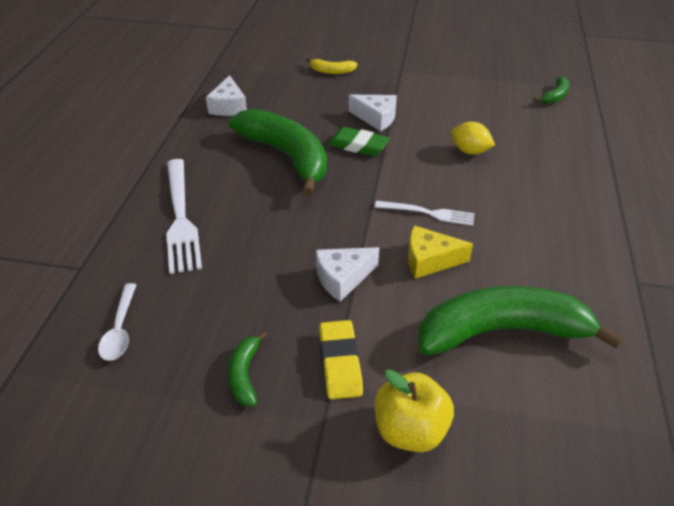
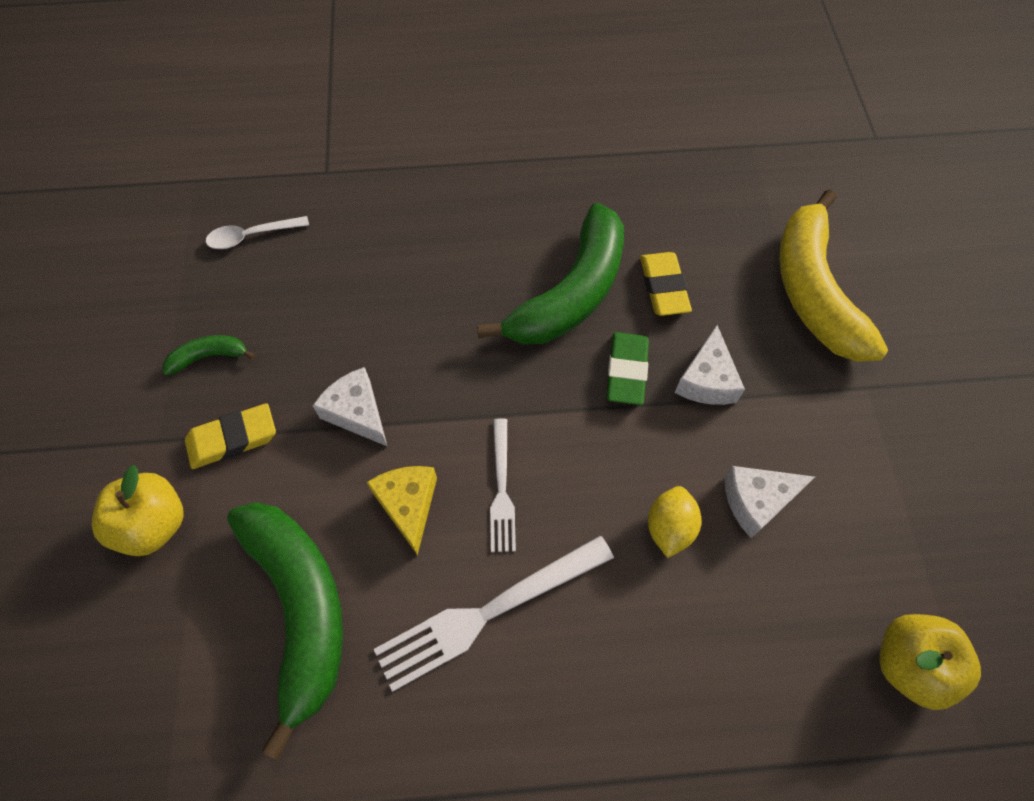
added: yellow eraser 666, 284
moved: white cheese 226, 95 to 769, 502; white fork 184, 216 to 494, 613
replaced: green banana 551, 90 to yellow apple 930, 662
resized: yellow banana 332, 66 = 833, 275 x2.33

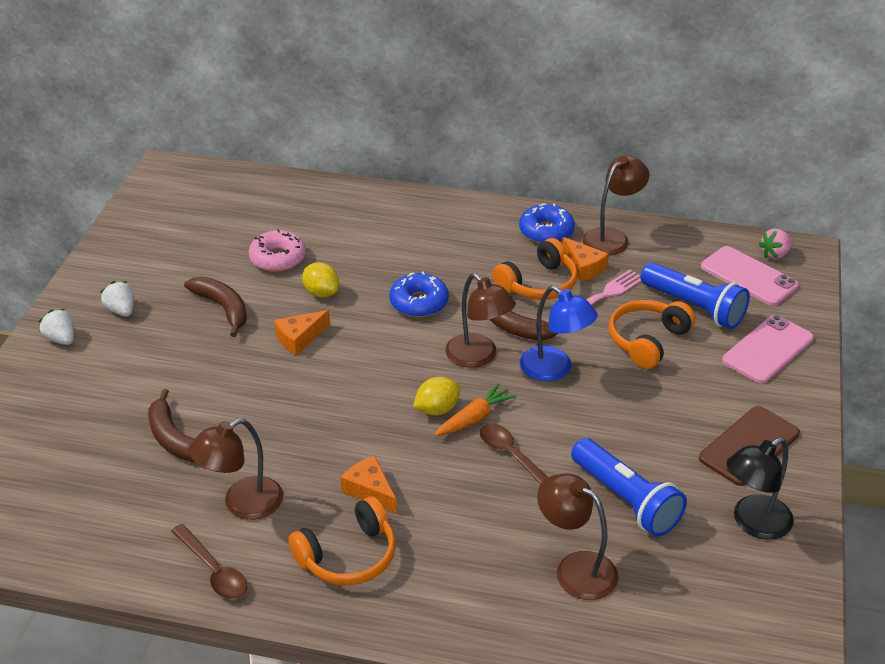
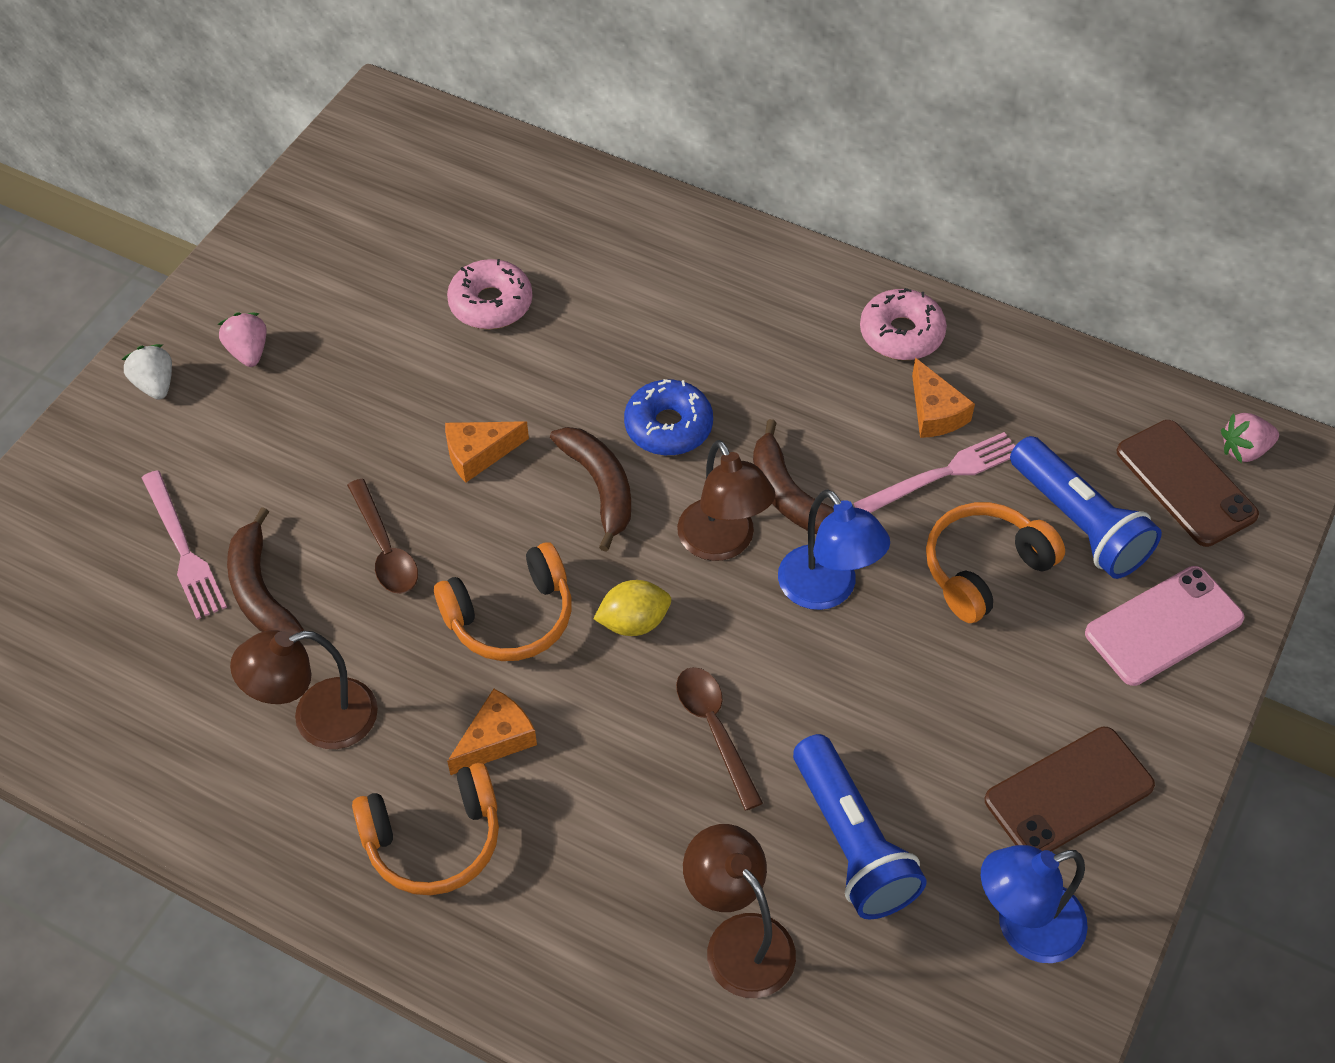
removed: brown lamp 616, 205; yellow lemon 320, 280; orange carrot 475, 409
added: pink fork 184, 545
moved: orange headphones 535, 269 to 503, 601; brown banana 215, 307 to 590, 489; brown spoon 209, 561 to 382, 536
recoloured: blue donut 547, 223 to pink donut 903, 324; pink phone 750, 276 to brown phone 1188, 483; white strawberry 117, 298 to pink strawberry 242, 339; black lamp 760, 488 to blue lamp 1034, 904
turned: orange cheese 368, 484 = 492, 732 75 degrees clockwise

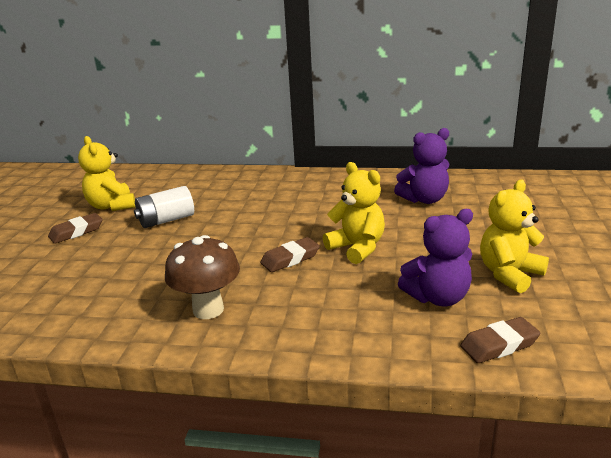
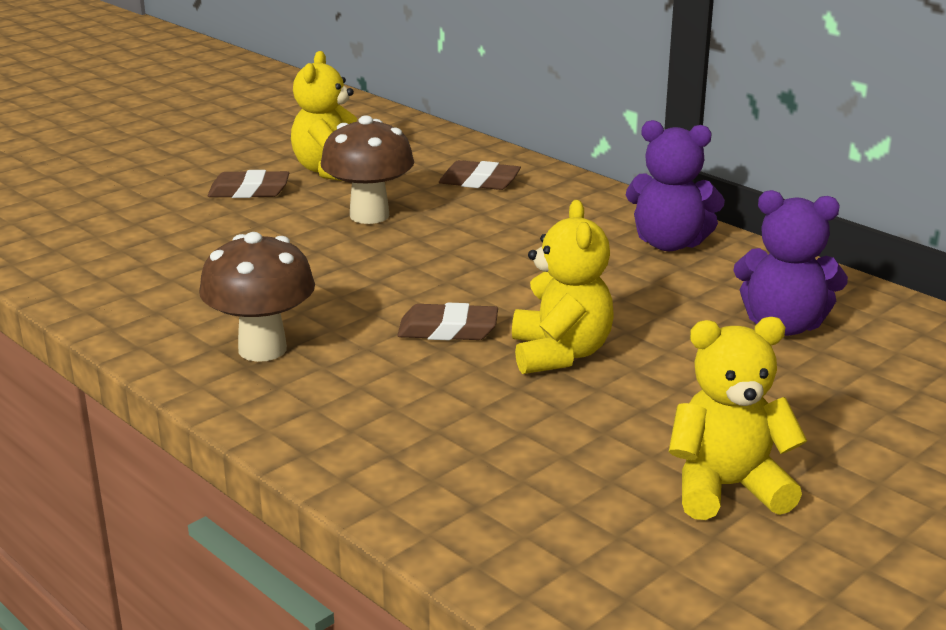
moved: purple teddy bear 435, 257 to 675, 185; brown eraser 500, 340 to 480, 175
replaced: white battery 164, 207 to brown mushroom 367, 169

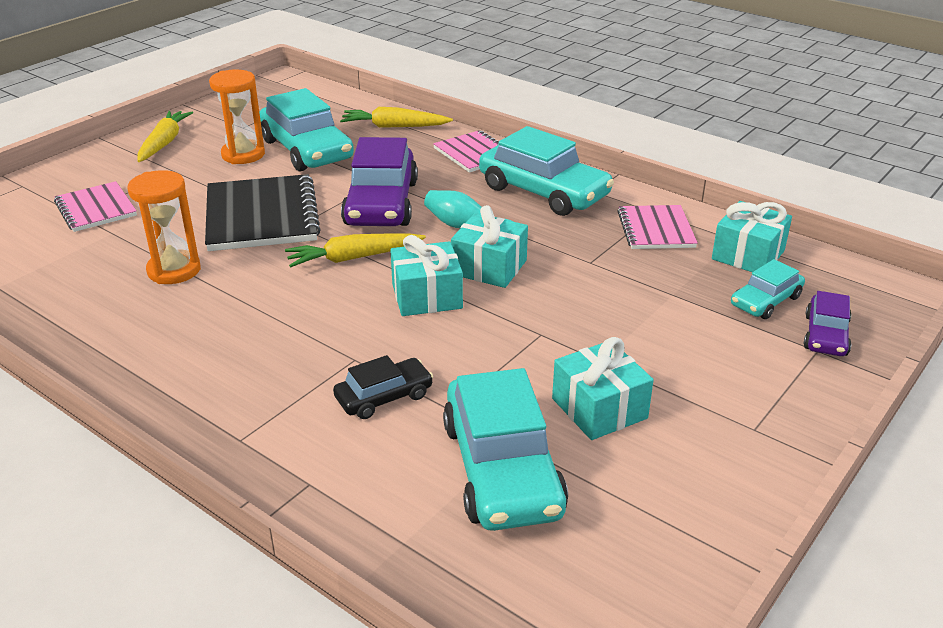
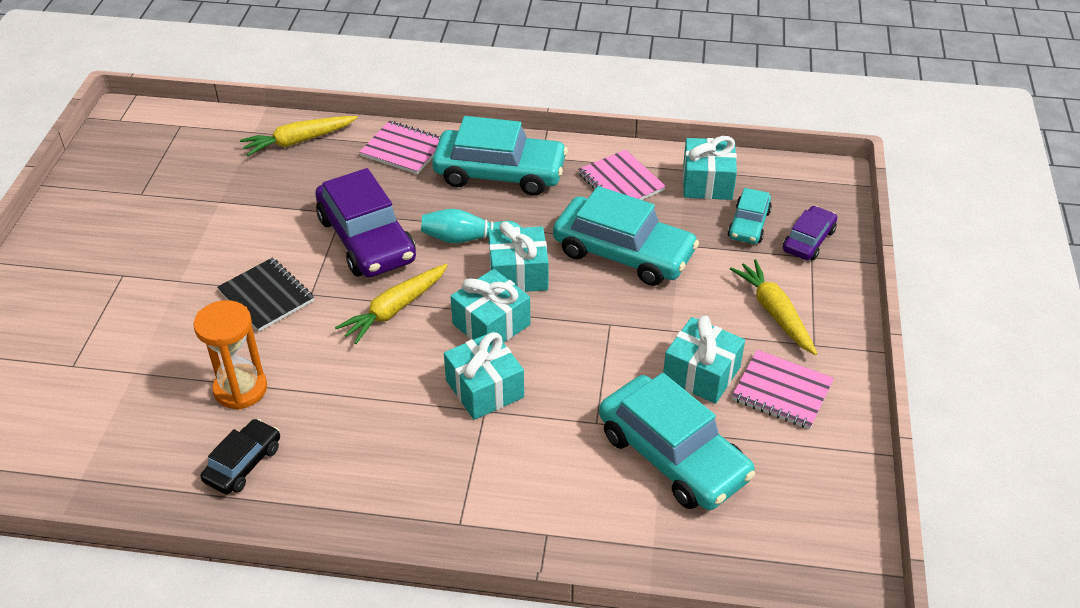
removed: orange hourglass 237, 116
added: turquoise gift 484, 375
moved: turquoise car 306, 129 to 626, 236; yellow carrot 165, 136 to 773, 307; pink notebook 95, 206 to 783, 389; black car 383, 387 to 240, 457
turned: purple car 828, 323 = 810, 233 135 degrees counterclockwise
resized: black notebook 263, 212 = 265, 295 x0.60

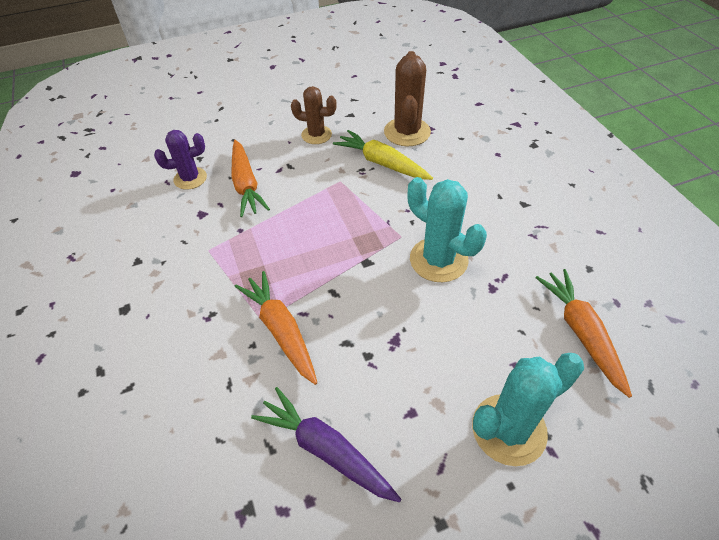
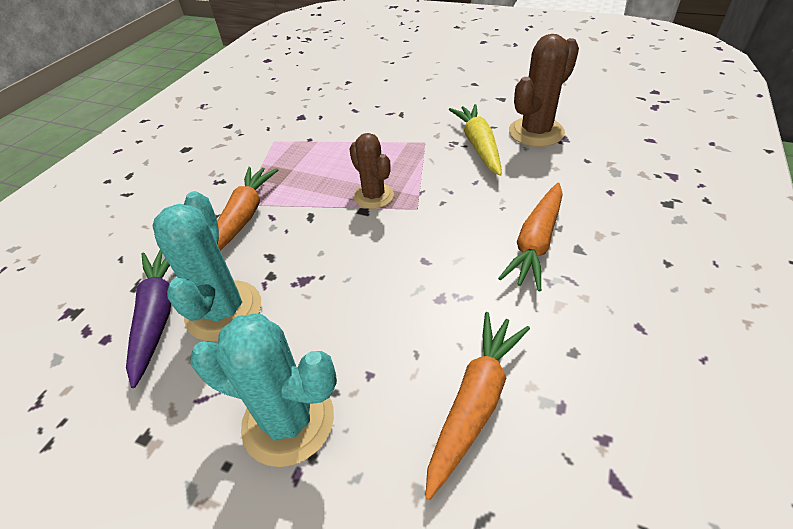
removed: purple cactus 180, 160
moved: brown cactus 314, 115 to 371, 171; orange carrot 251, 178 to 530, 237; turquoise cactus 447, 229 to 206, 266

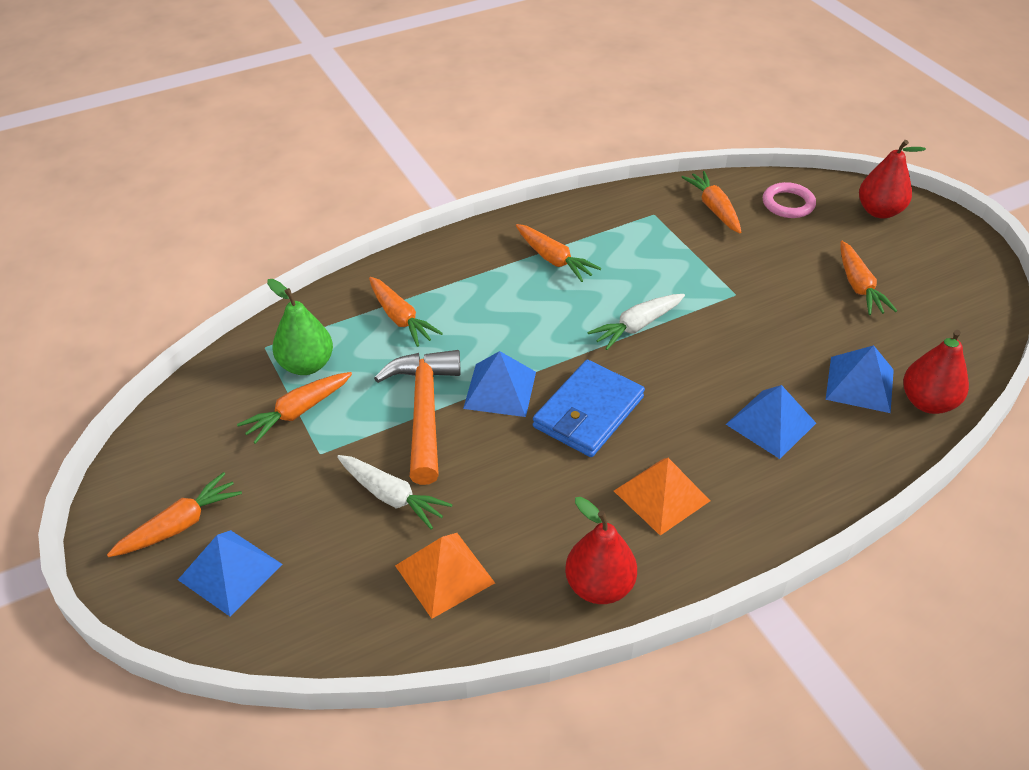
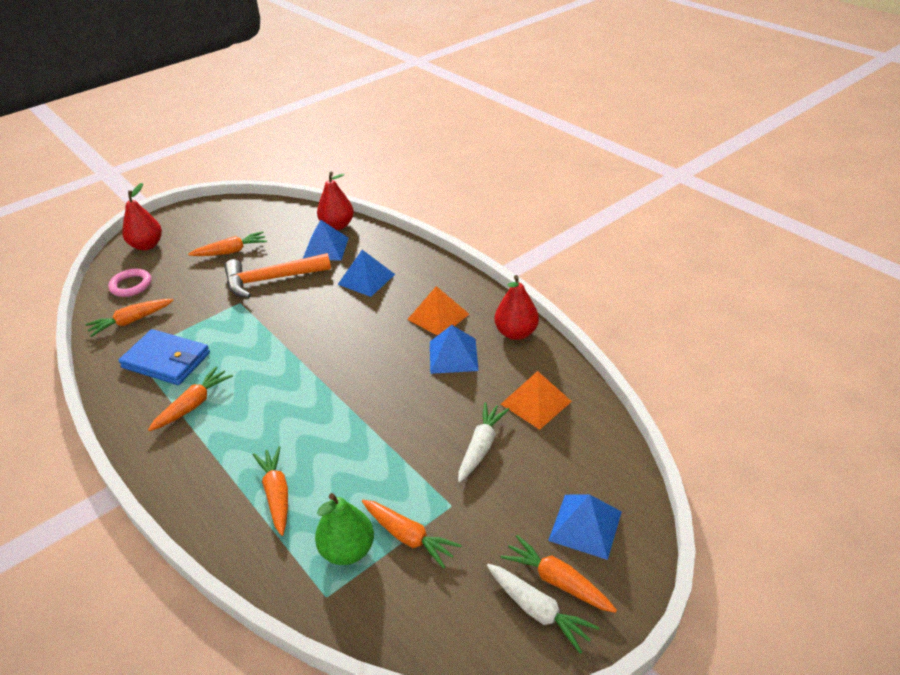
moved: white carrot 636, 322 to 543, 609; orange hammer 417, 417 to 277, 275; blue pyramid 499, 384 to 454, 349; blue wallet 589, 408 to 164, 357
turned: orange carrot 406, 312 = 270, 491 60 degrees counterclockwise

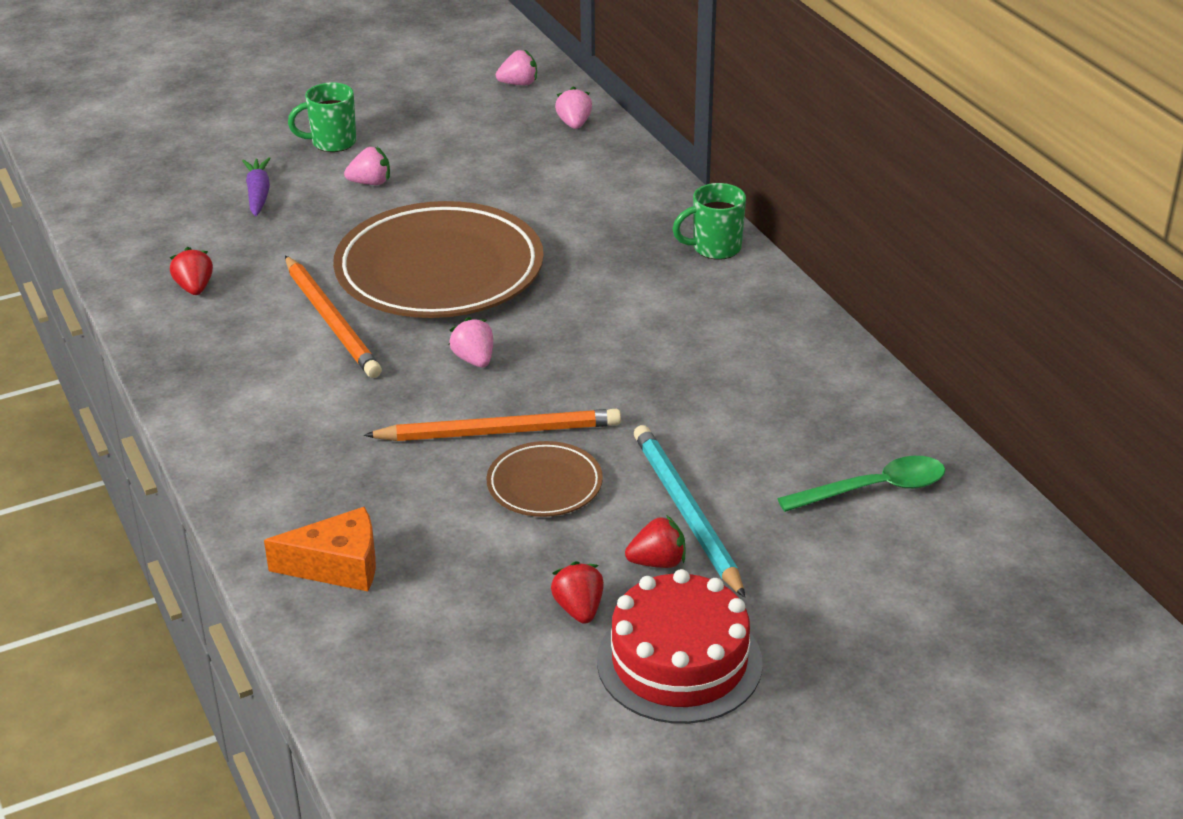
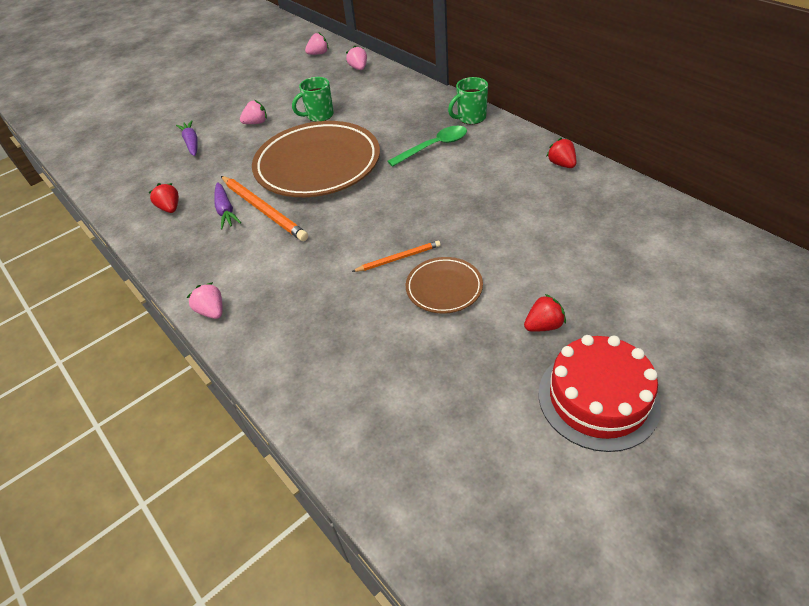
removed: turquoise pencil 689, 511; orange cheese 320, 549
added: purple carrot 227, 205
moved: green mug 322, 117 to 313, 99; pink strawberry 471, 342 to 205, 300; green spoon 861, 484 to 427, 146; red strawberry 577, 592 to 561, 153
resized: orange pencil 492, 425 = 396, 256 x0.56

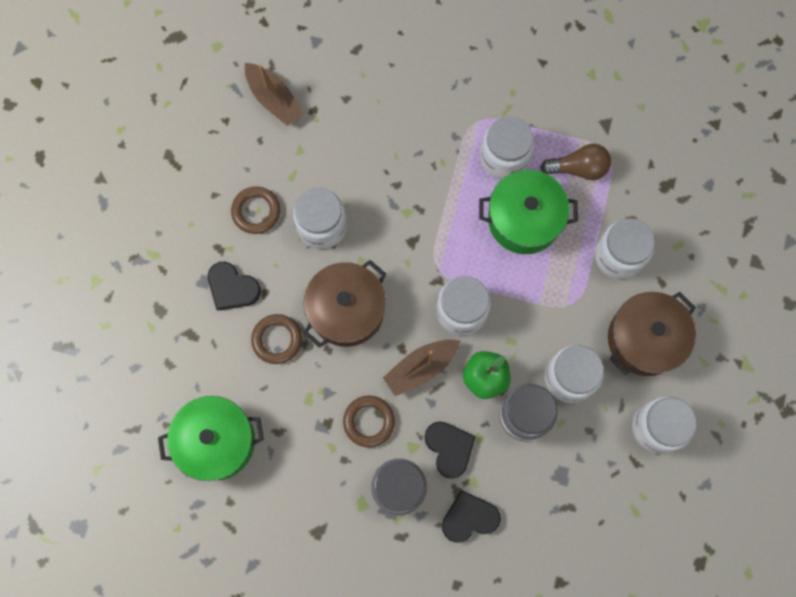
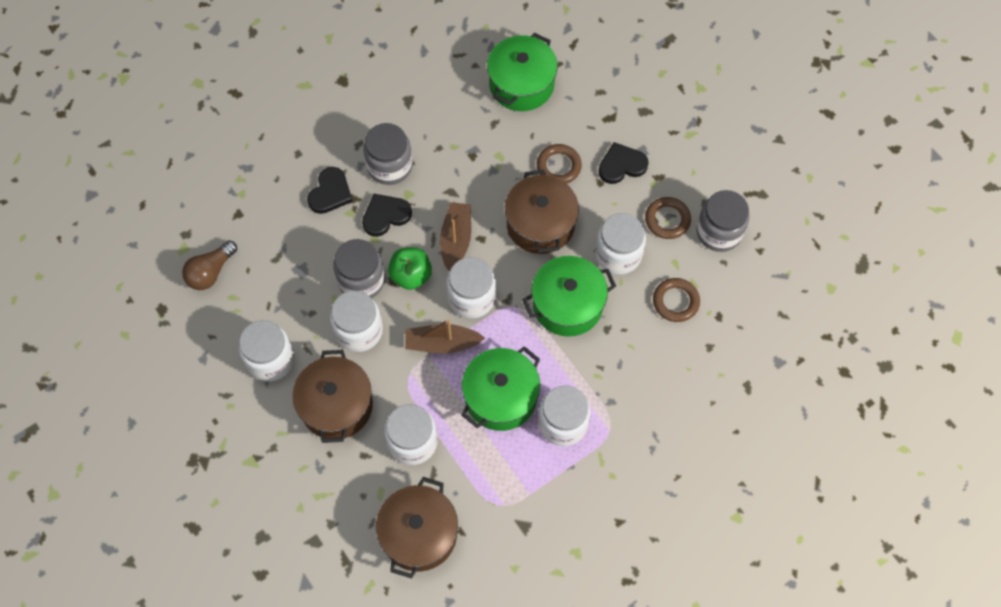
added: grey jar 722, 221; green pot 569, 296; brown pot 417, 528
moved: brown boat 274, 94 to 445, 336; brown light bulb 576, 162 to 209, 265; brown ring 369, 421 to 676, 300
turned: black heart 450, 450 = 387, 215 135 degrees clockwise

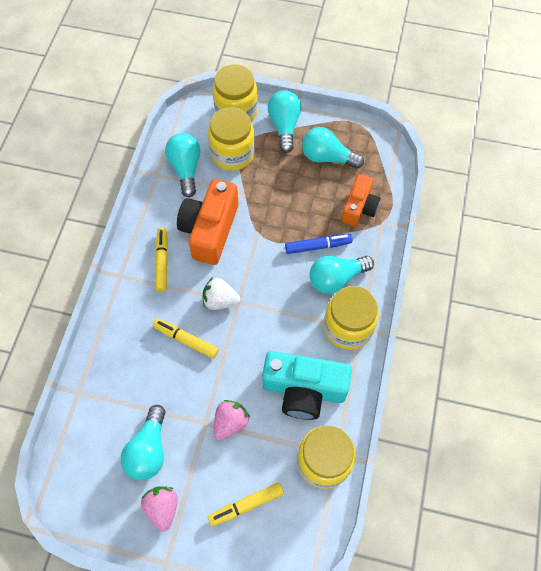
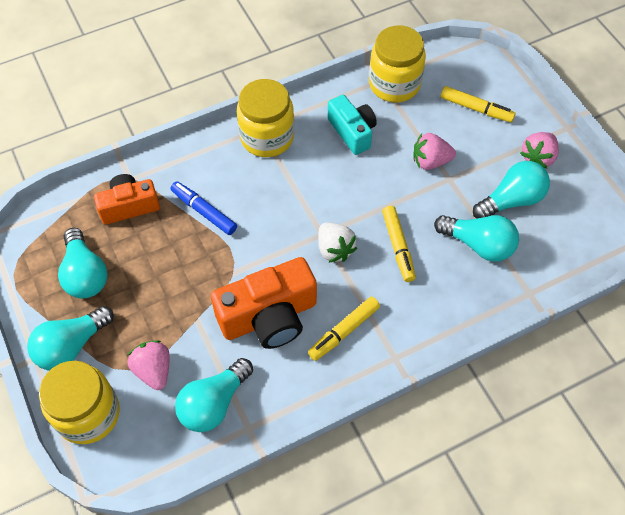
moved: turquoise light bulb 342, 275 to 476, 238
replaced: yellow jar 231, 139 to pink strawberry 148, 365
resized: turquoise camera 307, 385 = 352, 125 x0.63

